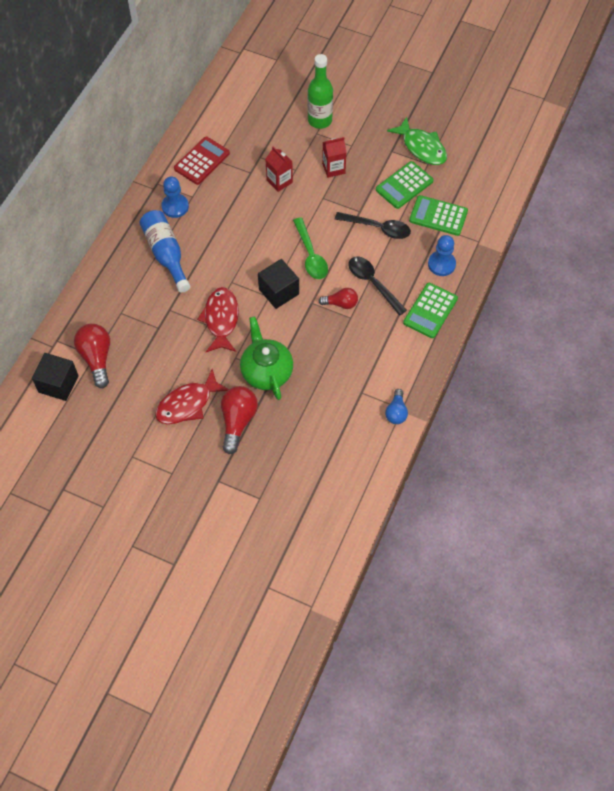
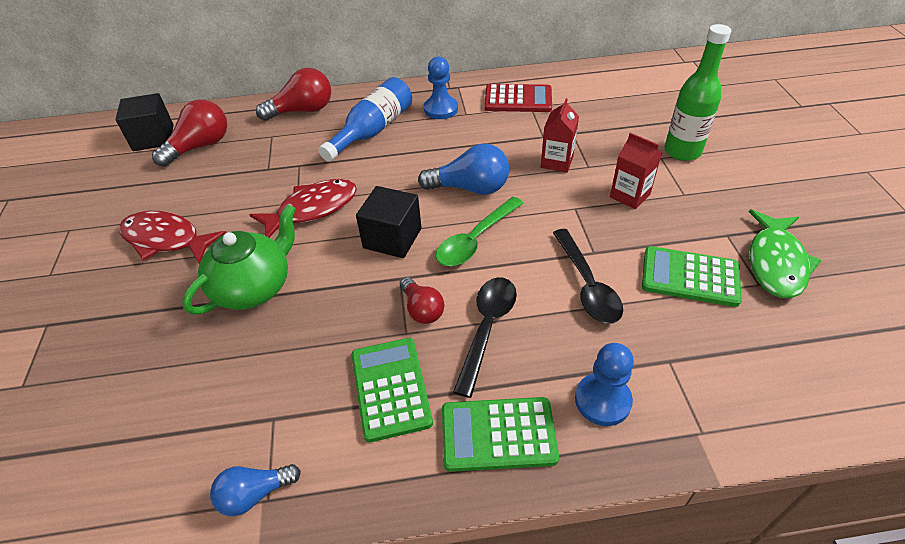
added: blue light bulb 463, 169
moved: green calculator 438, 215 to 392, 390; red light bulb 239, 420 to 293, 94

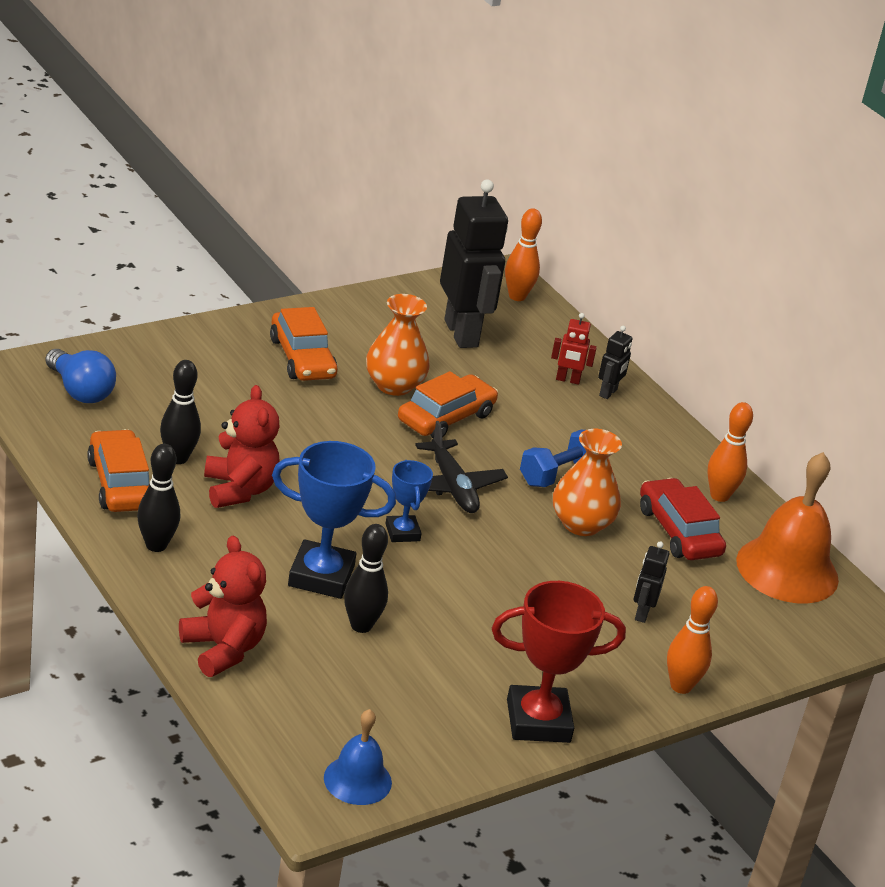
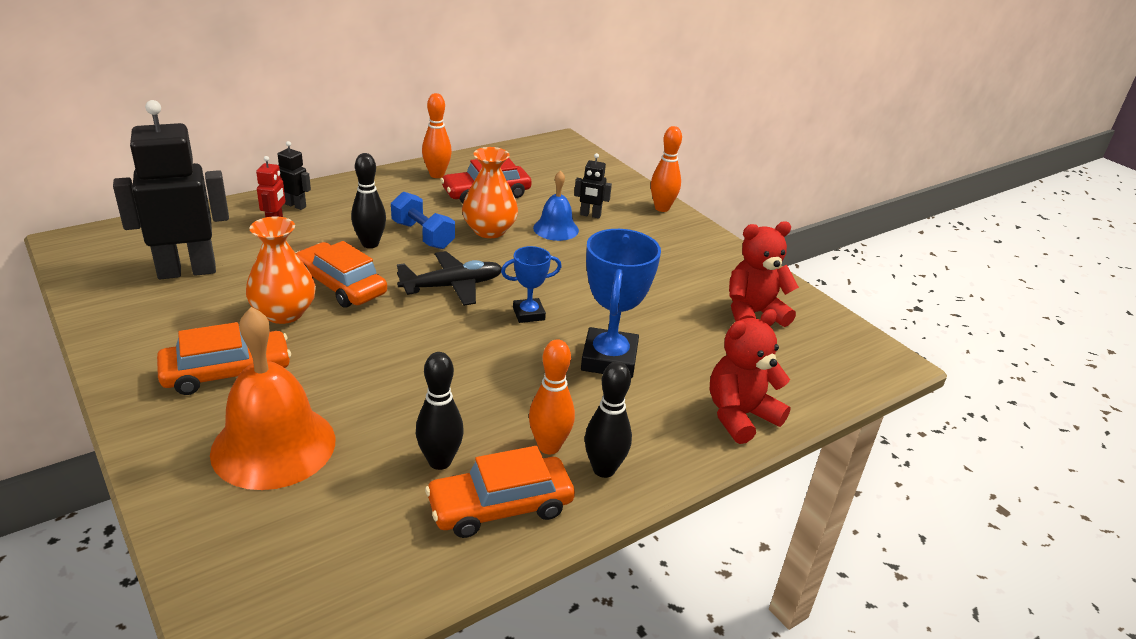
removed: blue light bulb 80, 376; red trophy 559, 662
moved: orange bowling pin 523, 254 to 552, 396; red teddy bear 241, 446 to 764, 274; orange bell 787, 528 to 273, 398; black bowling pin 366, 578 to 368, 200; blue bell 358, 757 to 556, 205

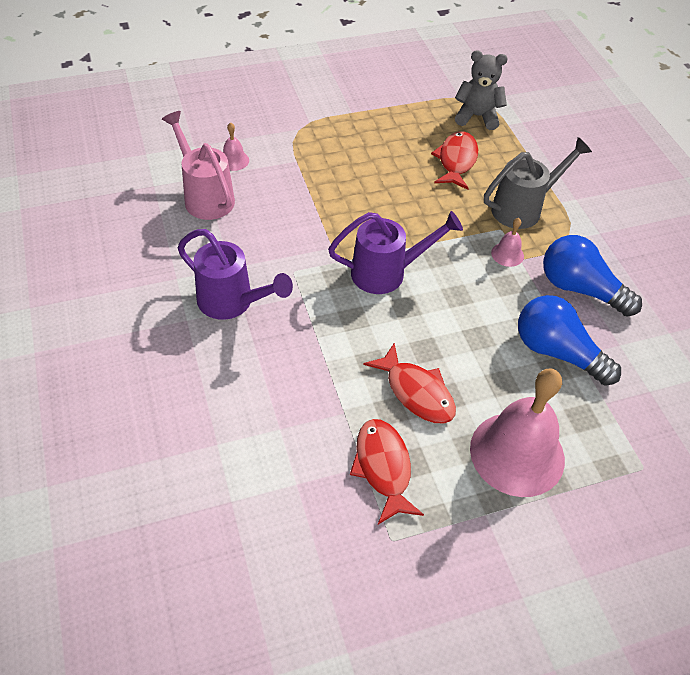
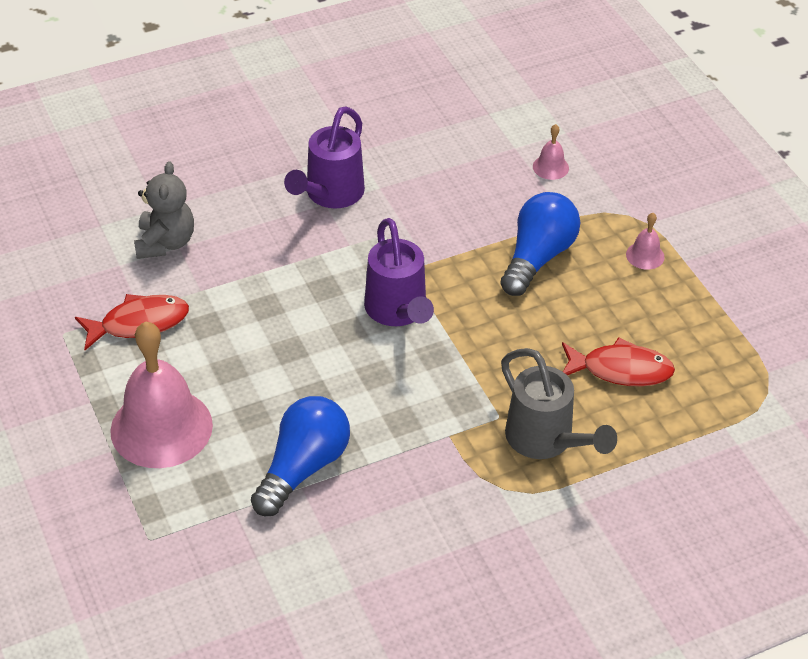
removed: pink watering can 198, 165; red fish 410, 383
moved: grey teddy bear 481, 90 to 164, 210; pink bell 507, 242 to 645, 241; blue light bulb 592, 276 to 540, 244

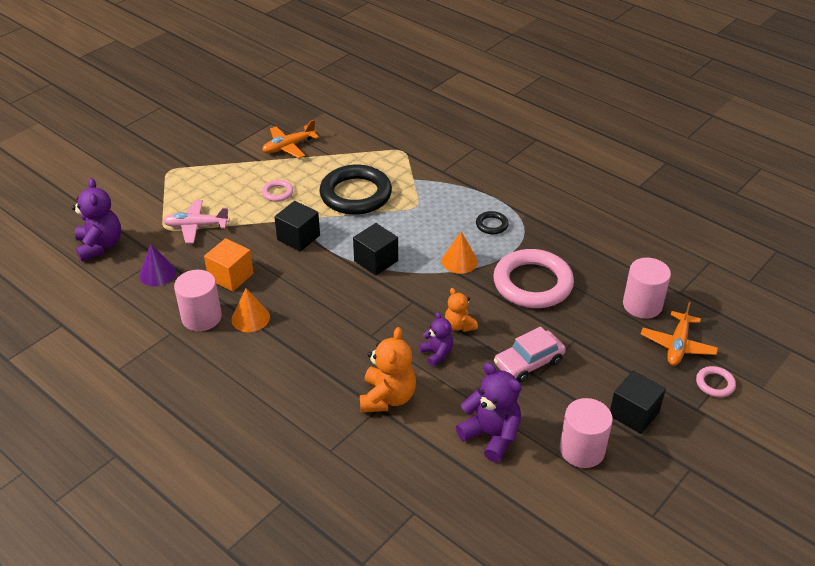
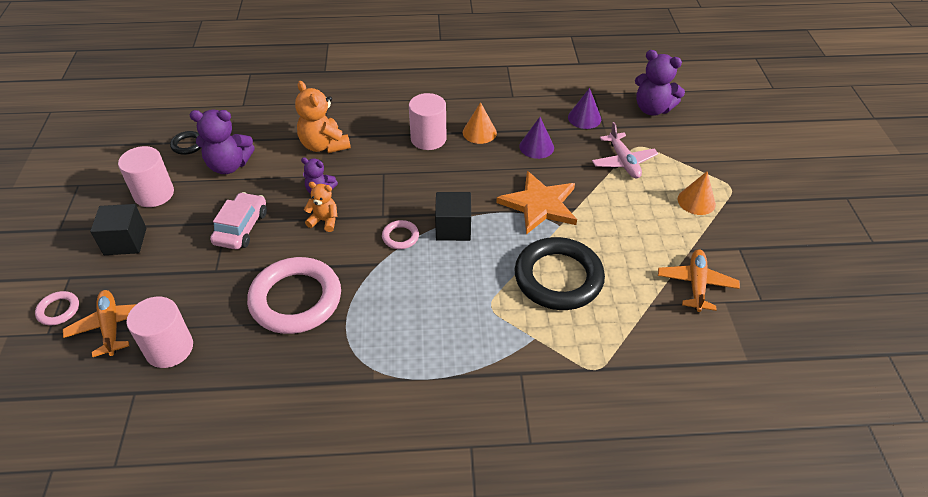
moved: pink ring 277, 191 to 400, 234; black ring 492, 222 to 185, 143; orange cone 460, 253 to 697, 193; pink cylinder 198, 300 to 428, 121
replaced: black cube 297, 226 to orange star 536, 203; orange cube 229, 265 to purple cone 536, 138
turned: pink plane 196, 221 = 625, 150 120 degrees clockwise

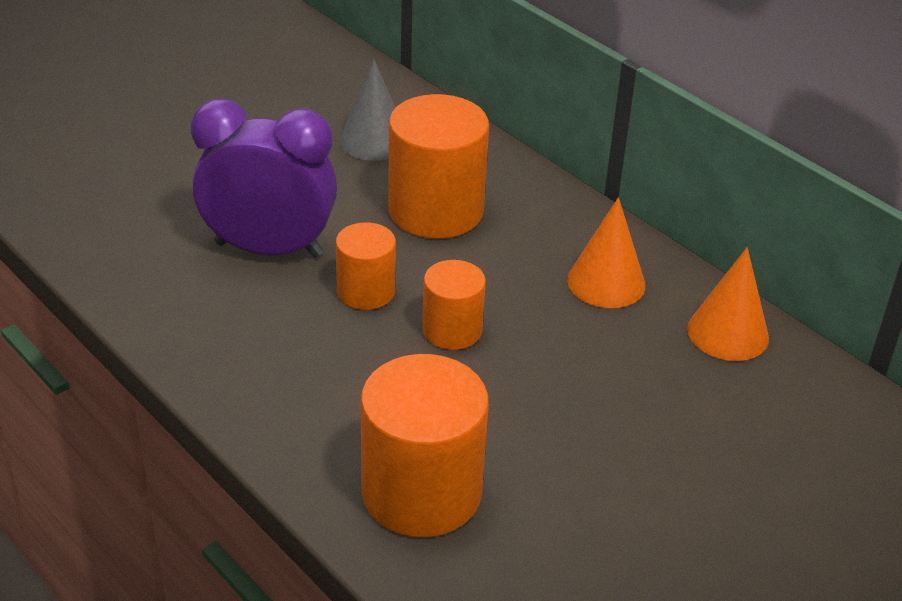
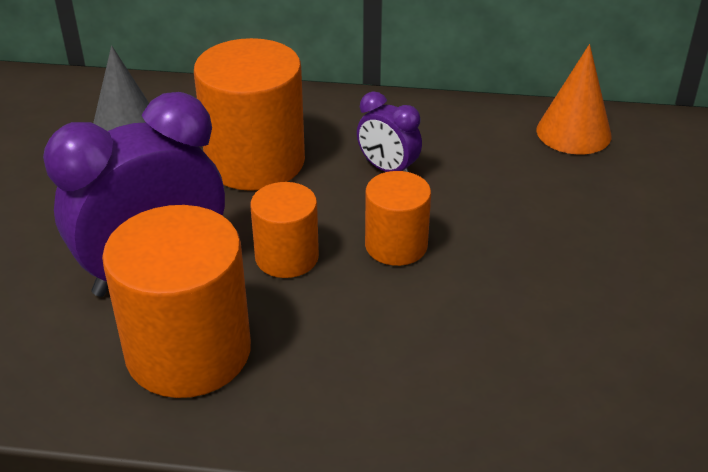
removed: orange cone 606, 252
added: purple clock 389, 131
moved: orange cylinder 425, 445 to 176, 301

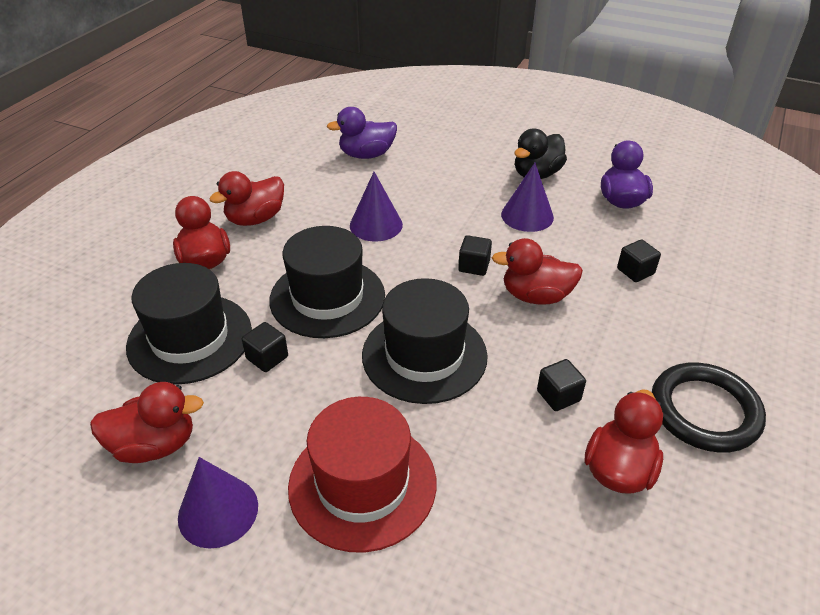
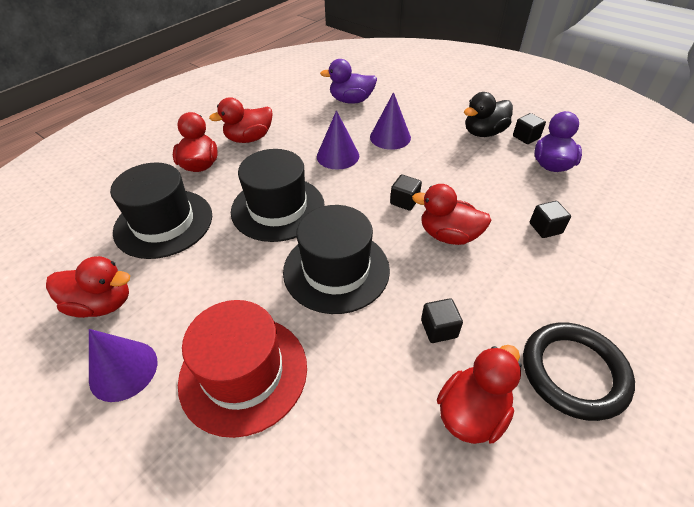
moved: purple cone 527, 197 to 390, 121; black cube 265, 347 to 529, 128

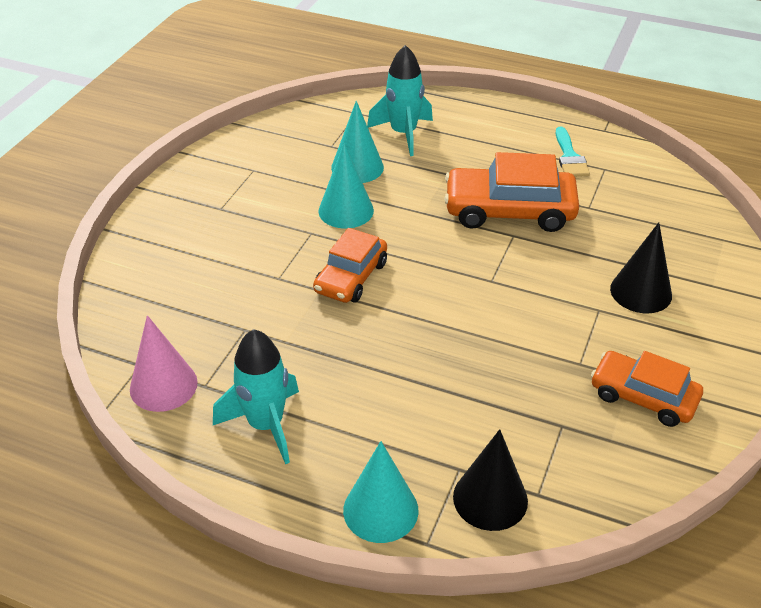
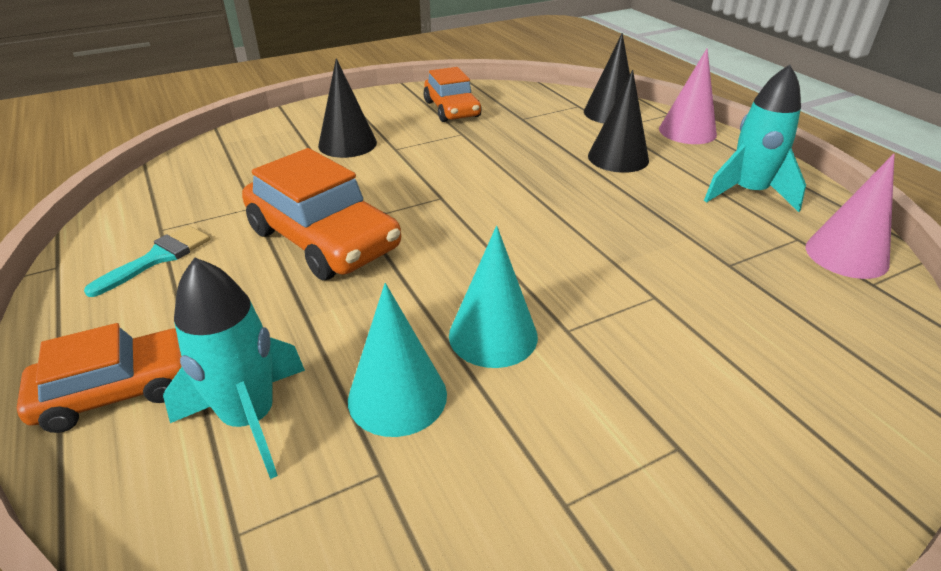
added: black cone 618, 121
moved: orange car 350, 265 to 99, 378
recoloured: turquoise cone 380, 492 to pink cone 688, 96

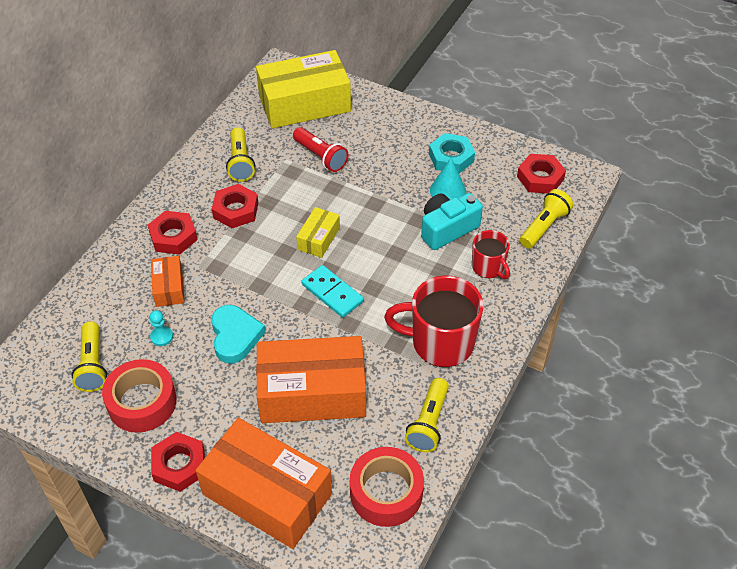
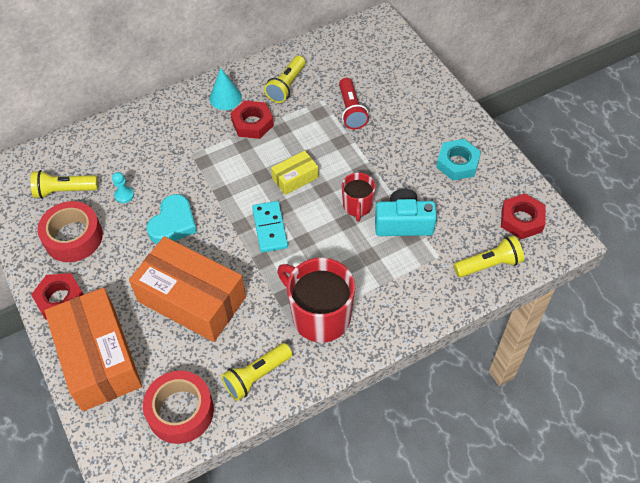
removed: yellow box 303, 89; red nut 172, 233; orange box 168, 281
moved: turquoise cone 448, 179 to 226, 89; red mug 491, 254 to 359, 197
turned: yellow flashlight 89, 356 = 64, 184 60 degrees clockwise

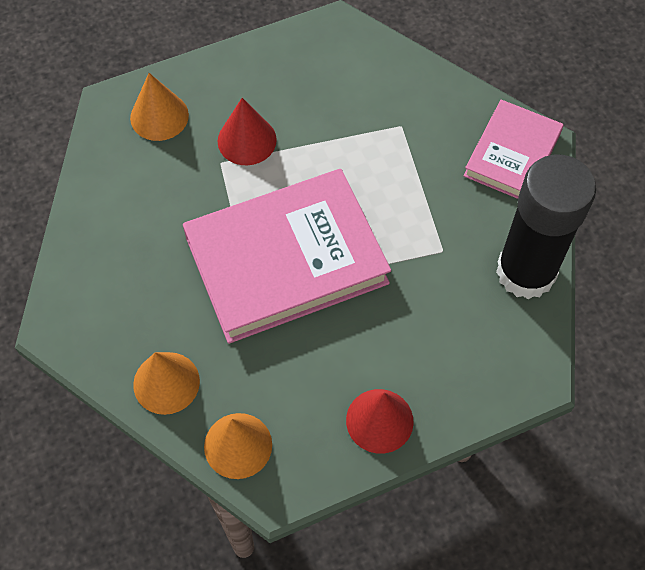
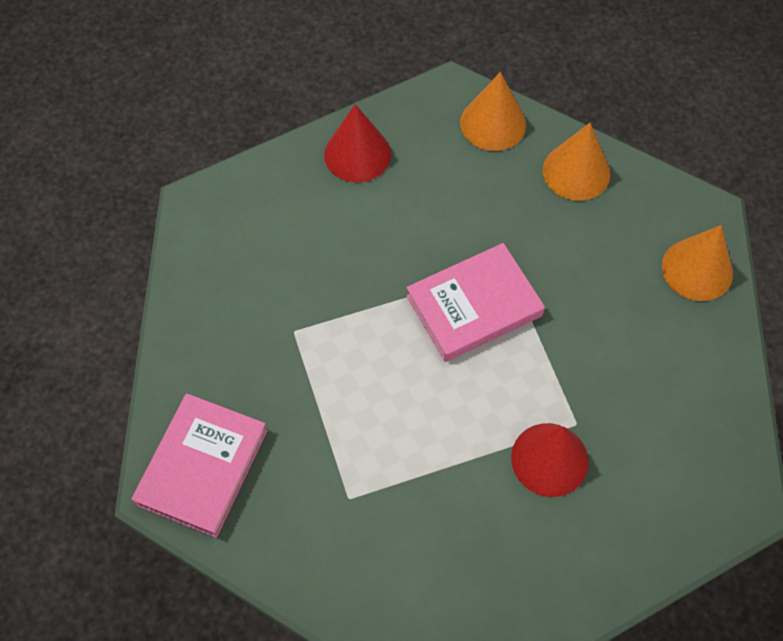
removed: black glue stick 546, 227
moved: orange cone 159, 107 to 697, 263
resized: pink book 287, 256 = 475, 302 x0.57

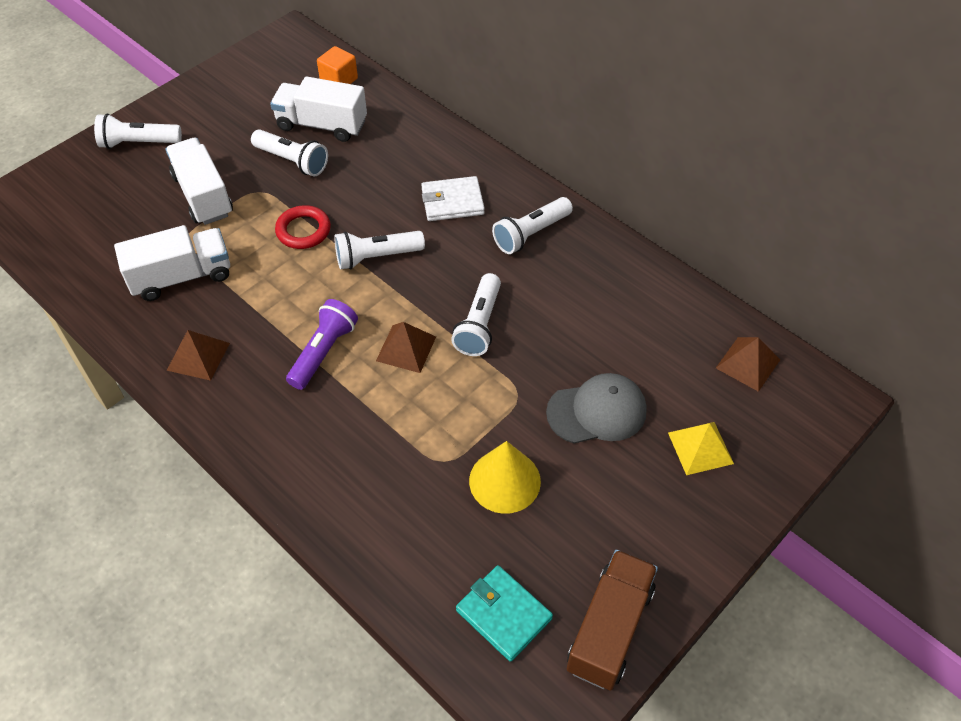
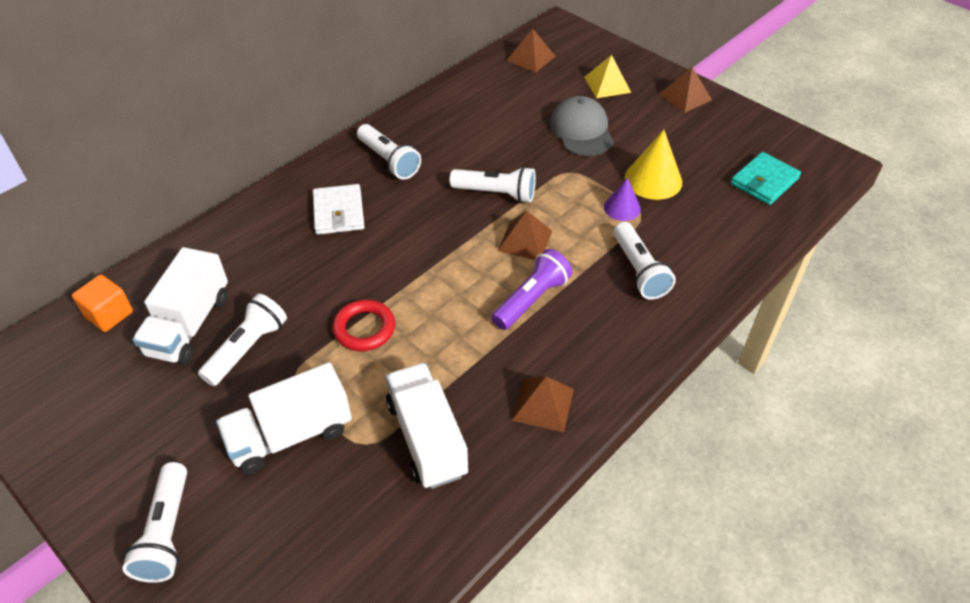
removed: brown truck 612, 620
added: brown pyramid 685, 90; purple cone 622, 199
moved: white flashlight 380, 250 to 644, 261
turned: purple flashlight 322, 344 = 531, 289 105 degrees clockwise

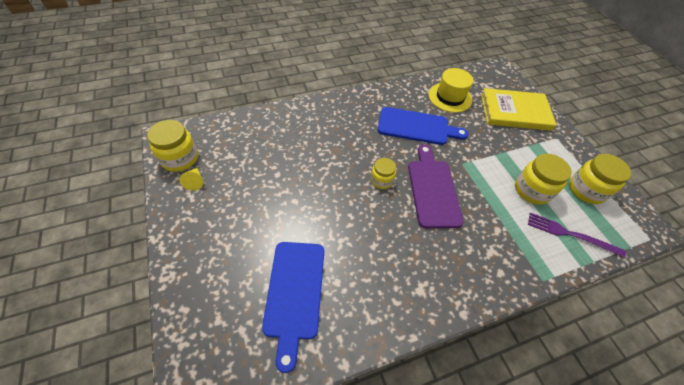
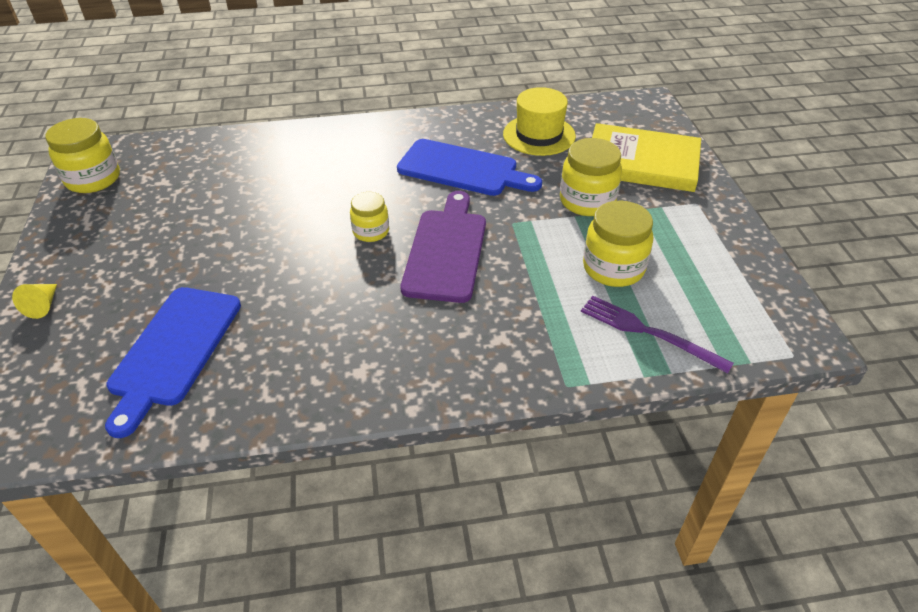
moved: yellow jar 600, 179 to 591, 177; yellow cone 191, 179 to 34, 301

